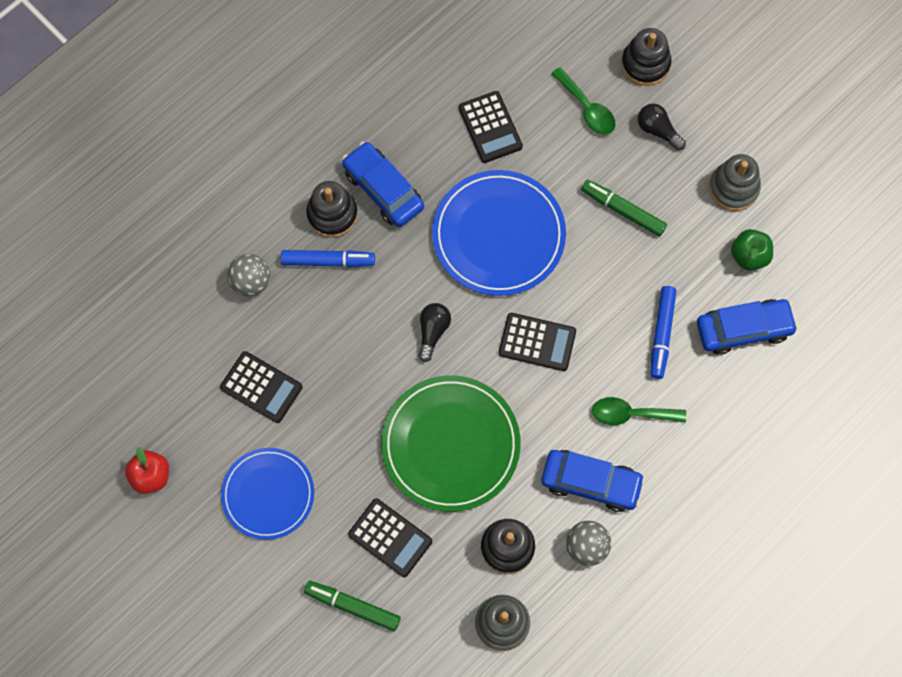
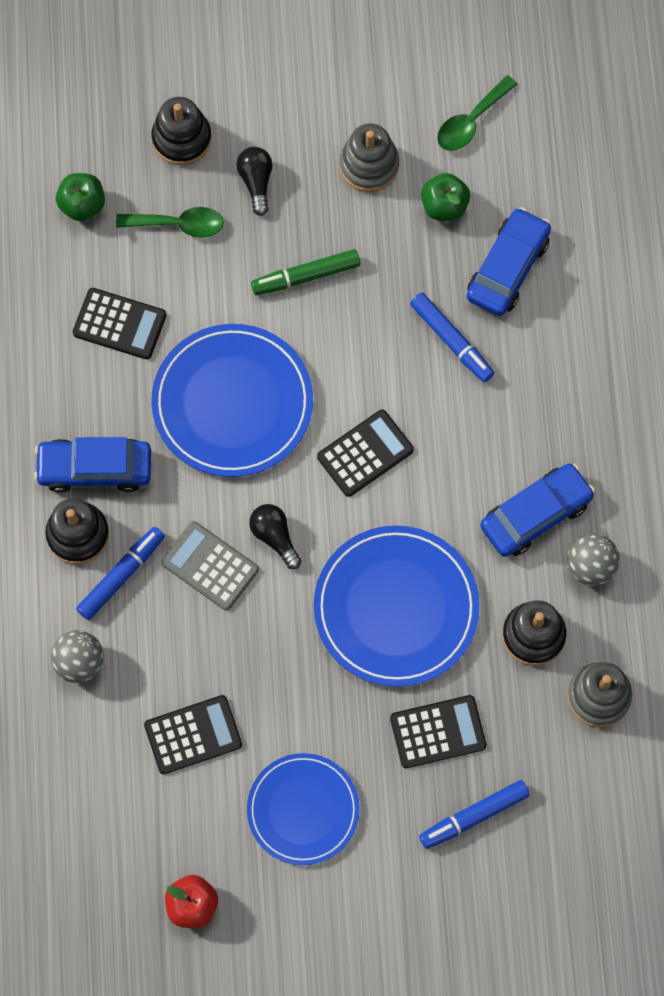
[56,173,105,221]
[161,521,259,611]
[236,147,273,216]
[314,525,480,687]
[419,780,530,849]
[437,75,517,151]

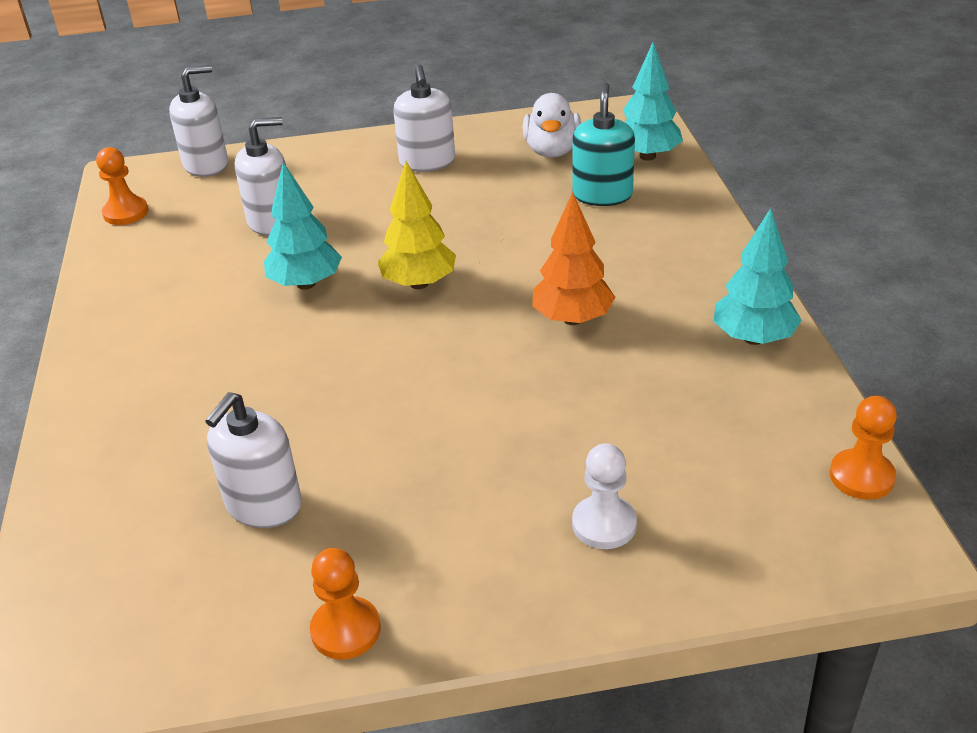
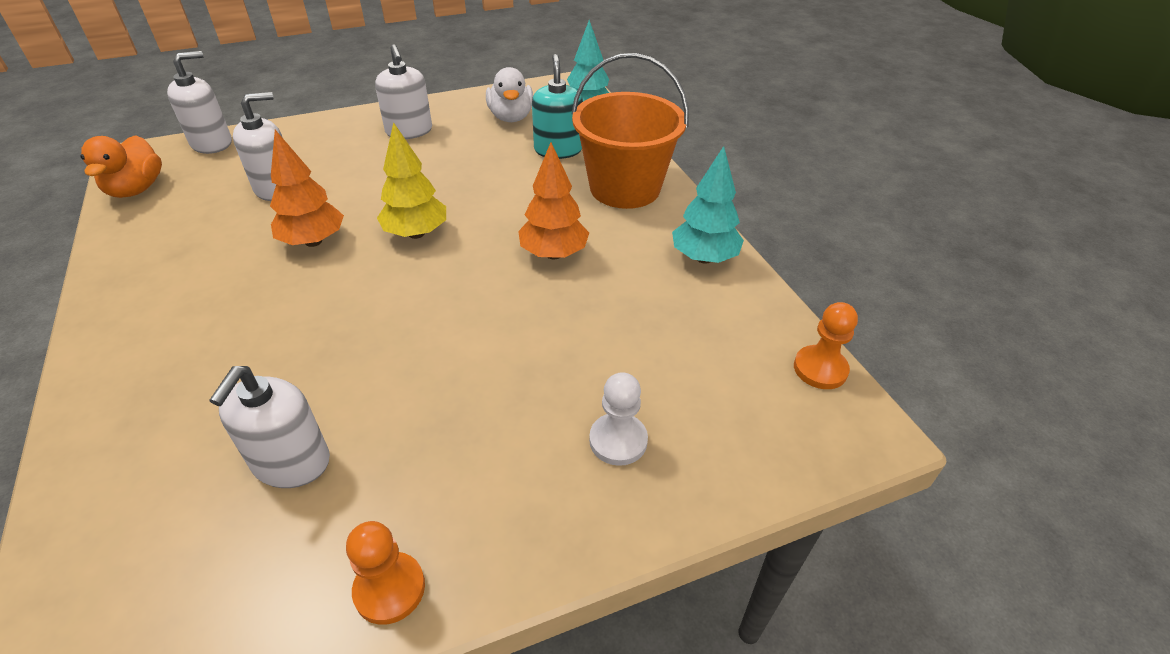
[81,135,162,198]
[270,130,344,247]
[572,53,689,209]

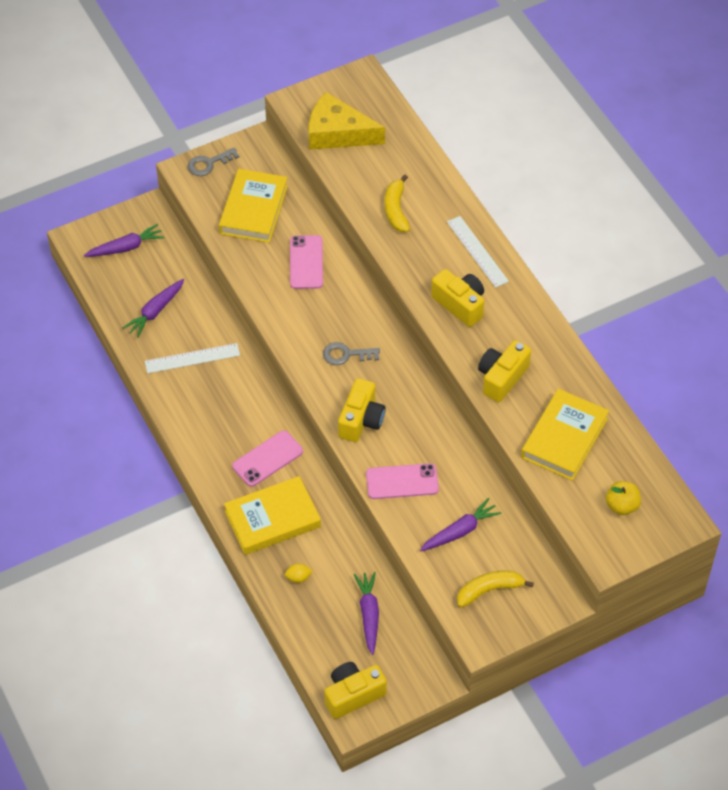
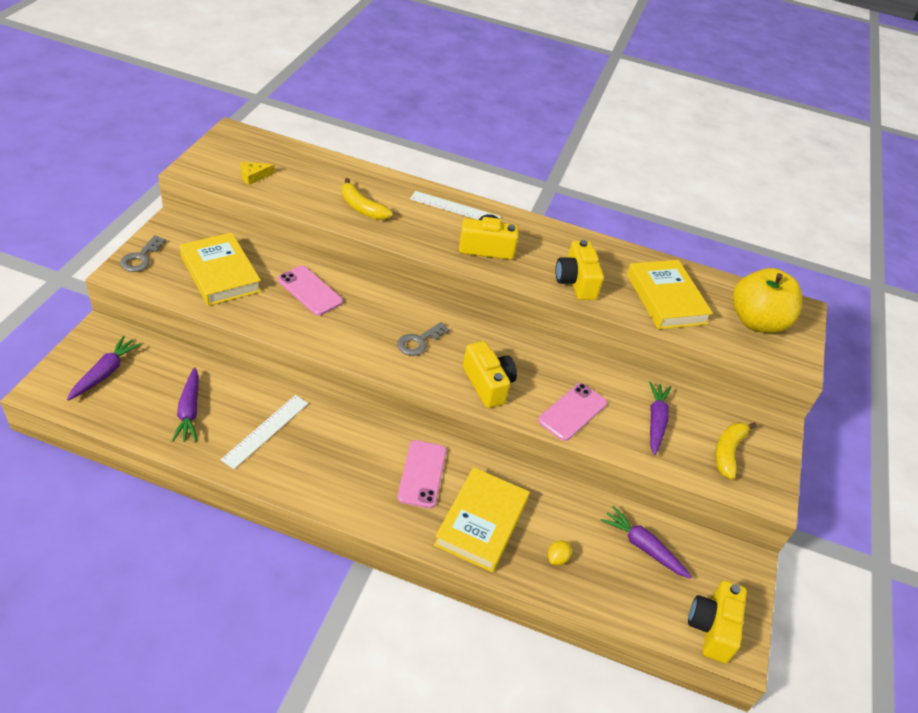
[241,162,275,185]
[733,268,802,333]

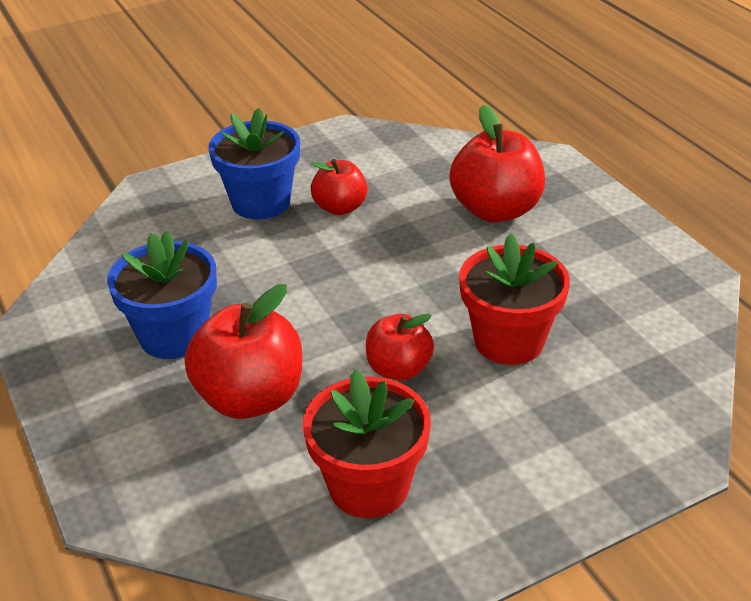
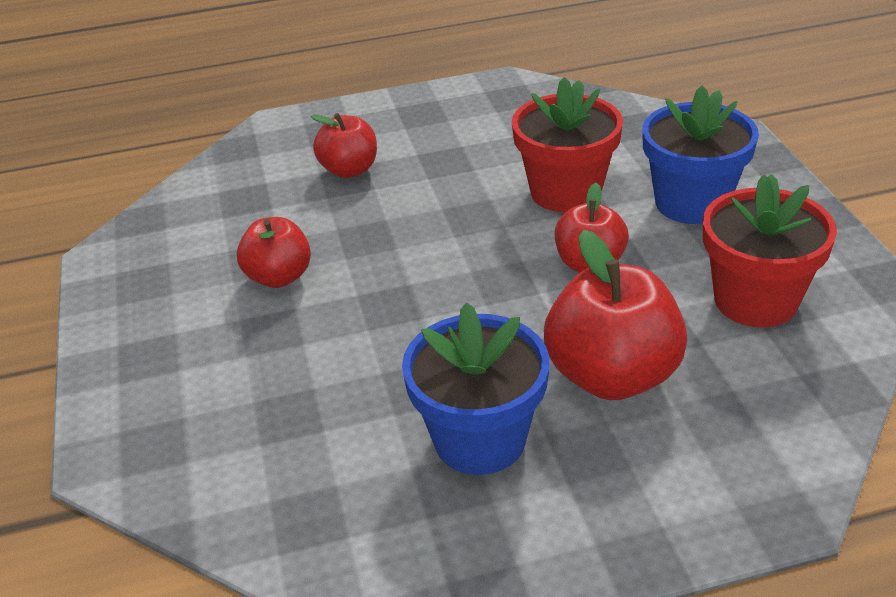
[311,113,377,178]
[642,85,759,224]

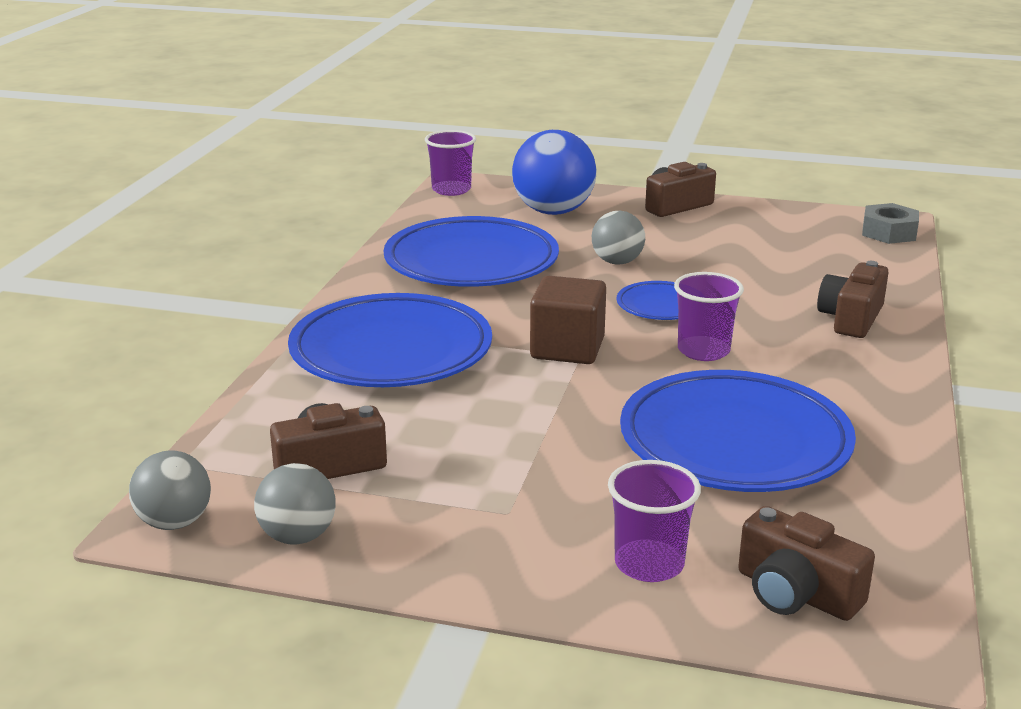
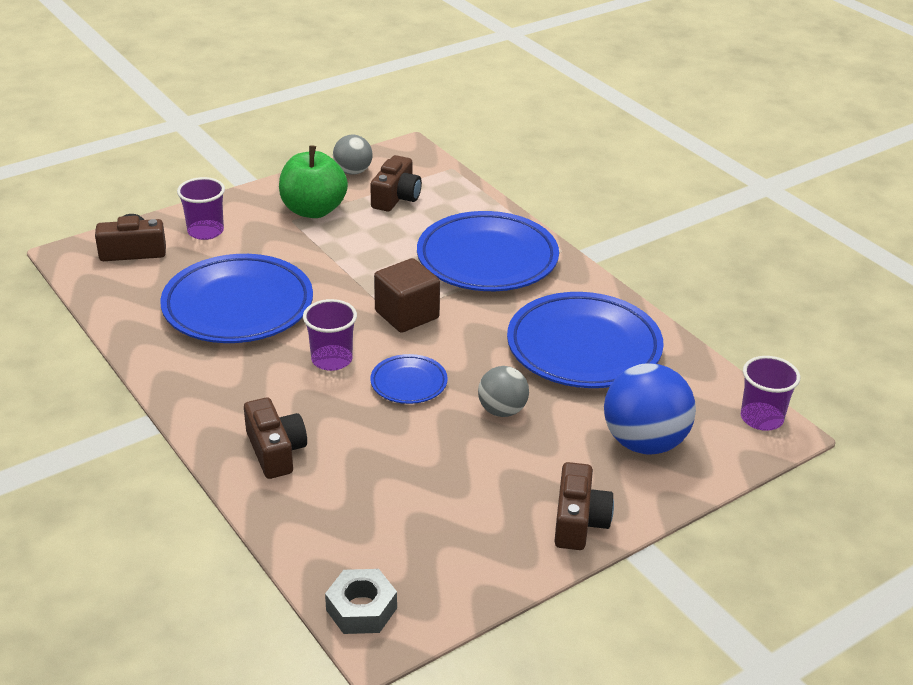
[279,145,348,218]
[129,450,211,530] (first image)

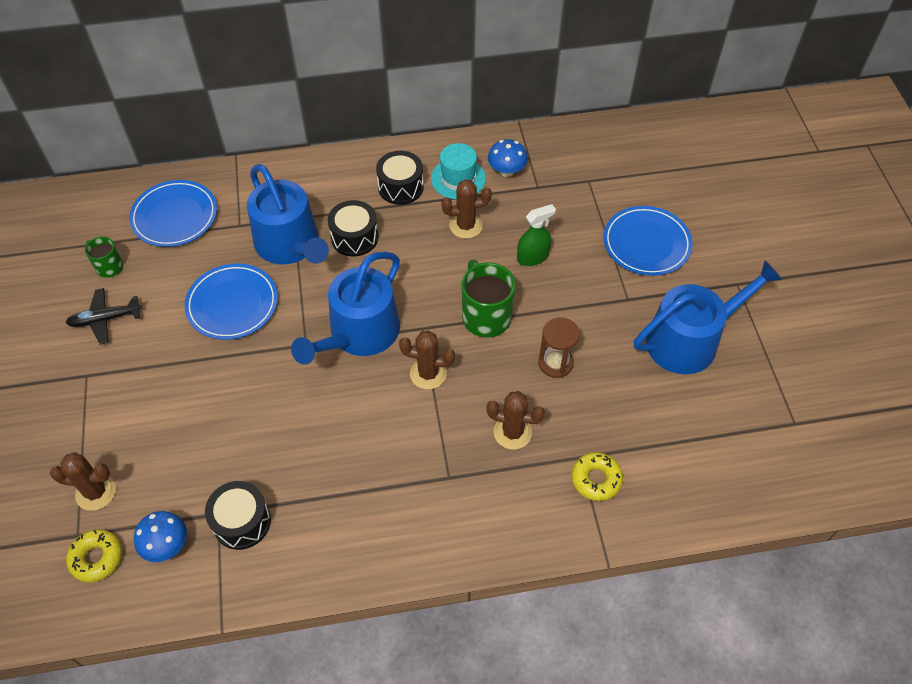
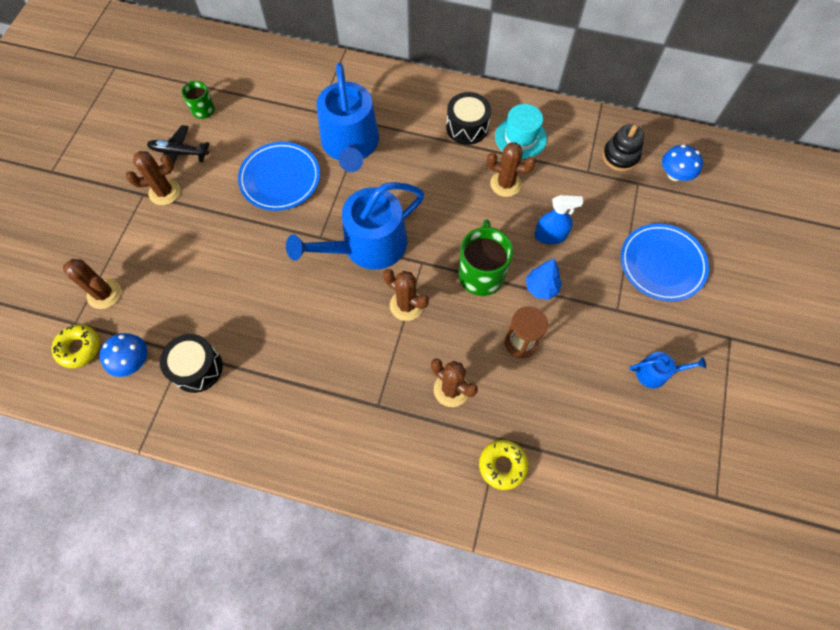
[126,151,180,205]
[526,259,562,299]
[534,195,583,244]
[602,124,644,171]
[629,352,706,389]
[662,145,703,181]
[129,180,217,247] (first image)
[328,200,378,257] (first image)

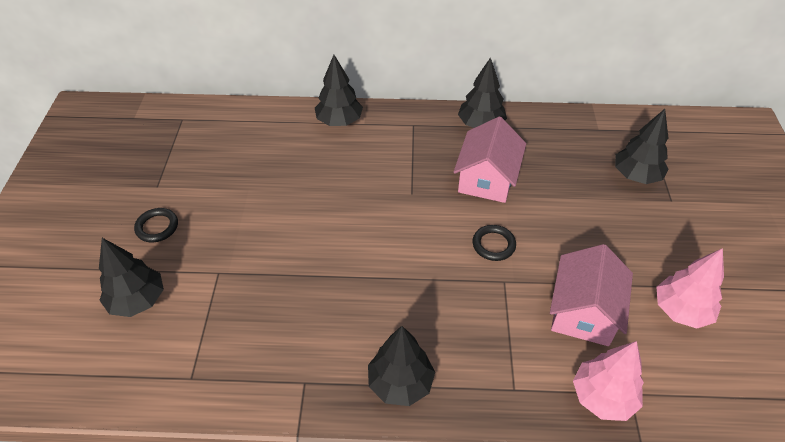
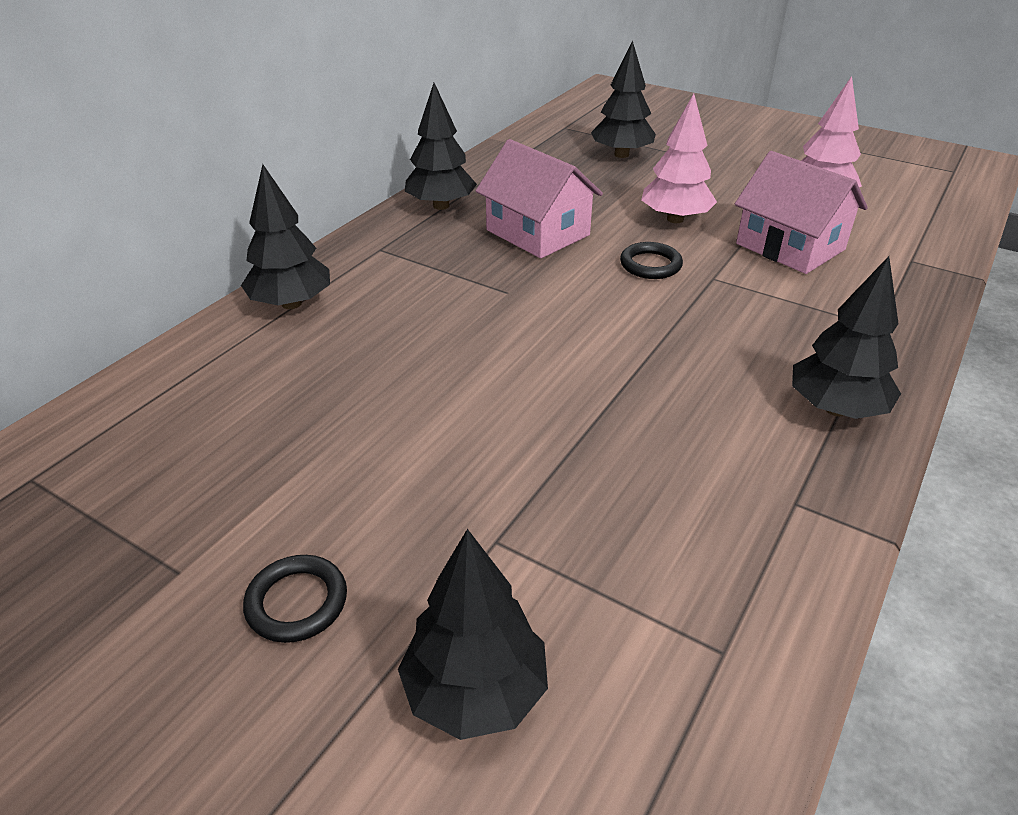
[641,94,717,223]

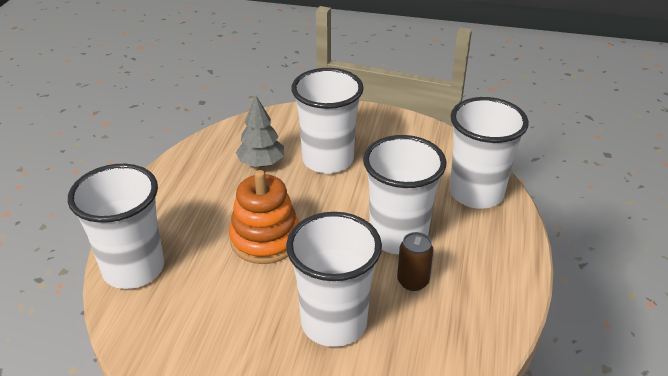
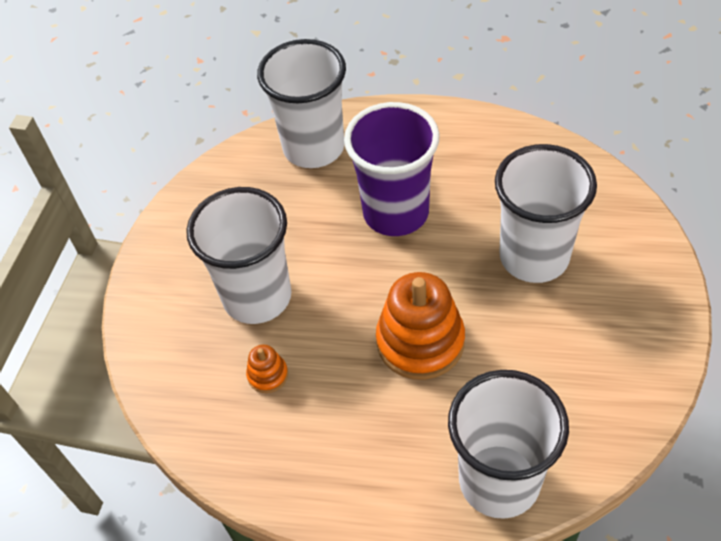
[246,344,288,393]
[344,102,440,236]
[397,232,434,291] (first image)

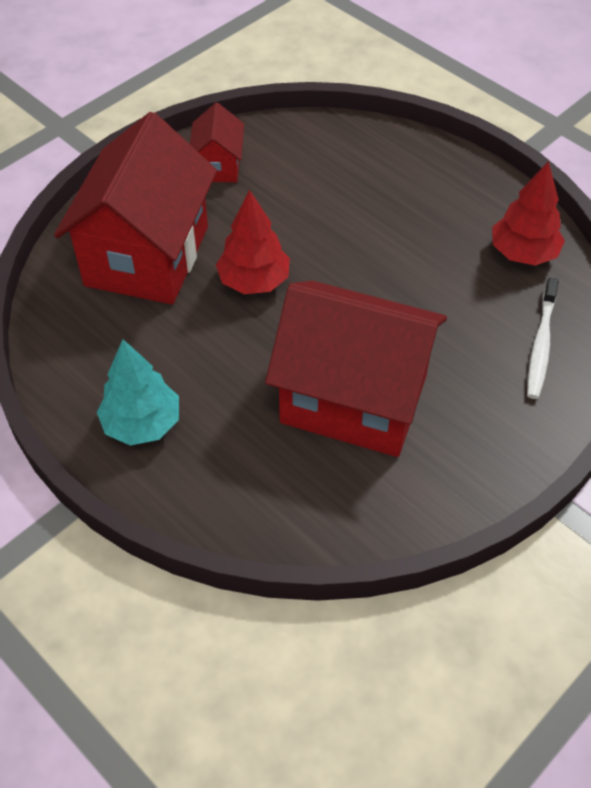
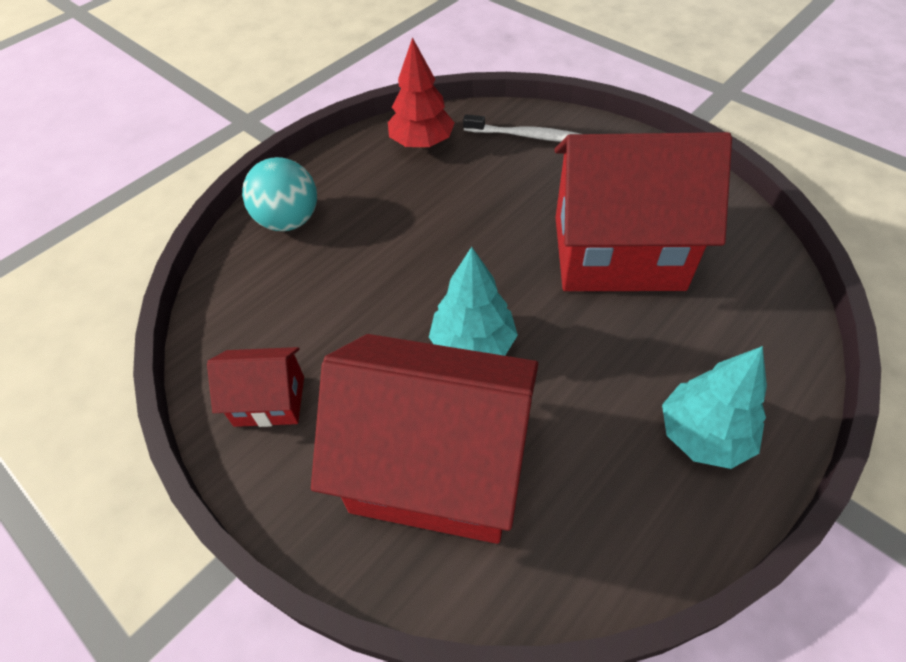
[242,157,317,231]
[429,247,518,356]
[554,132,732,291]

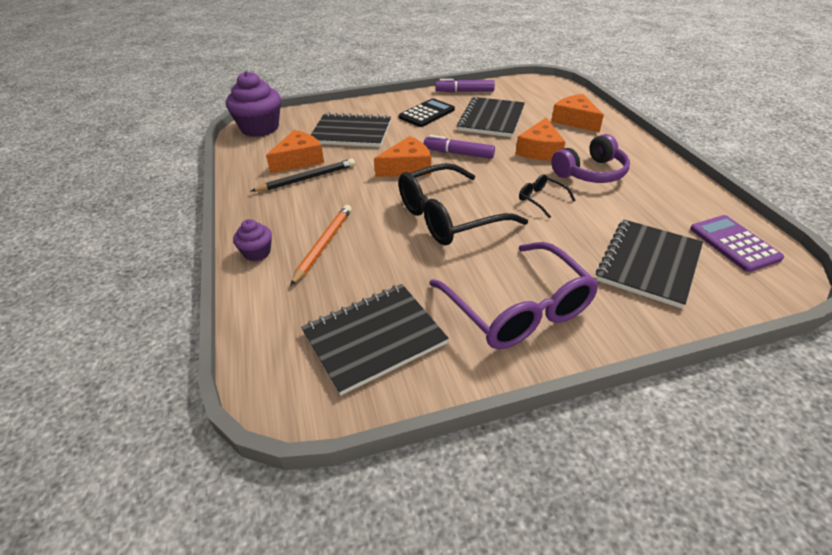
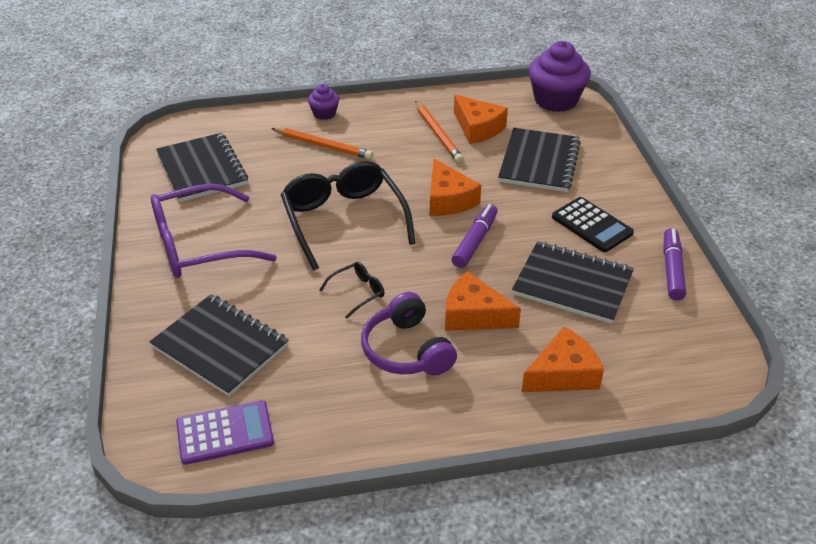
[415,101,464,163]

